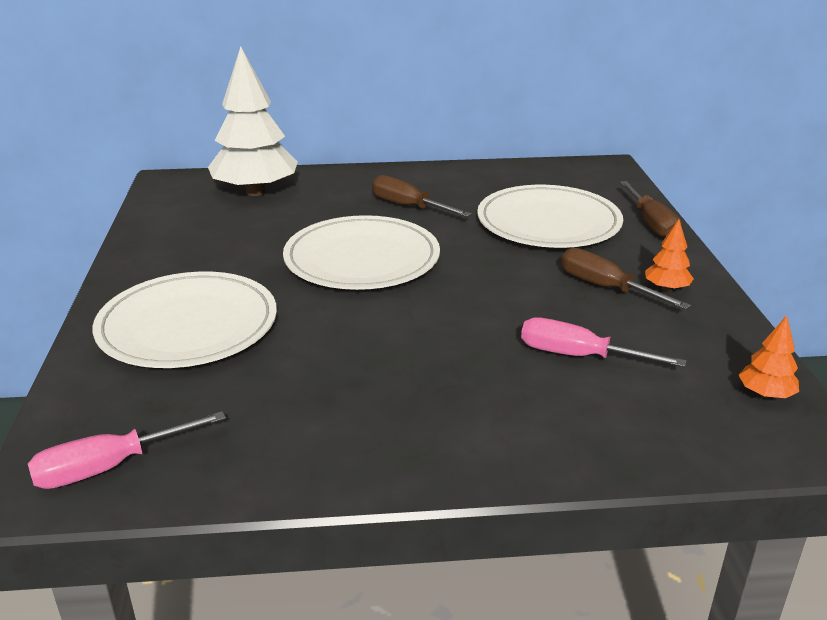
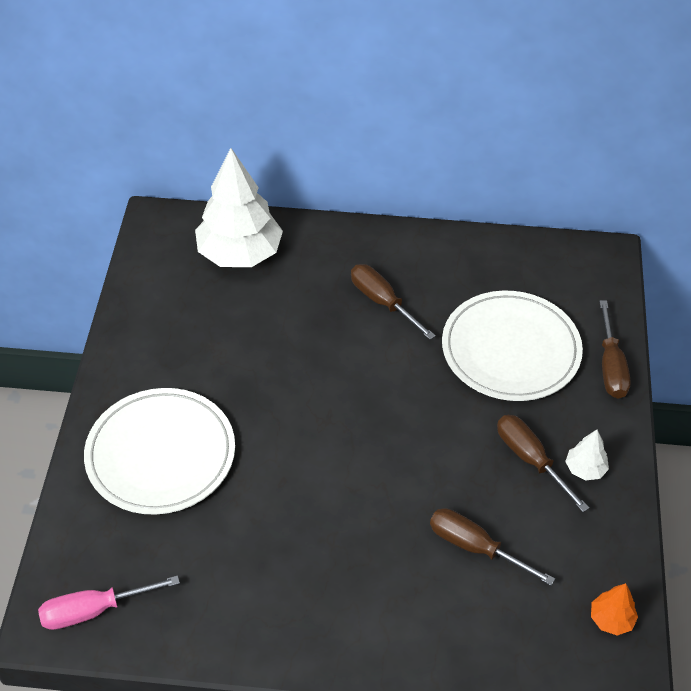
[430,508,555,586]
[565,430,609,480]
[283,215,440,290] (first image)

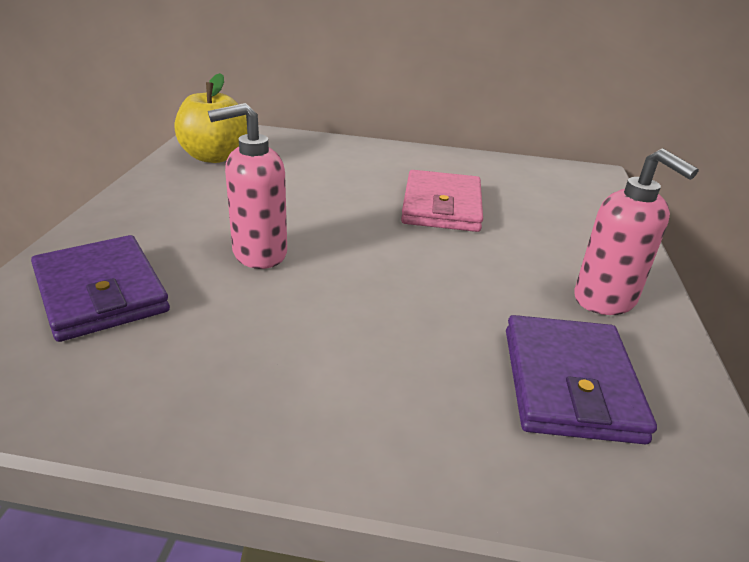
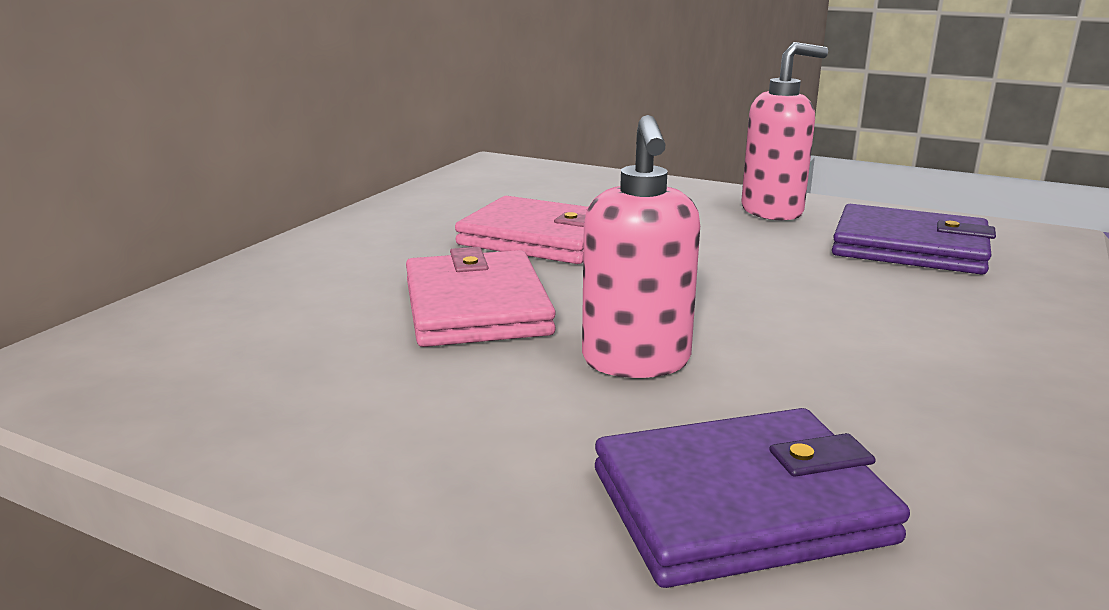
[406,247,556,347]
[175,73,247,163] (first image)

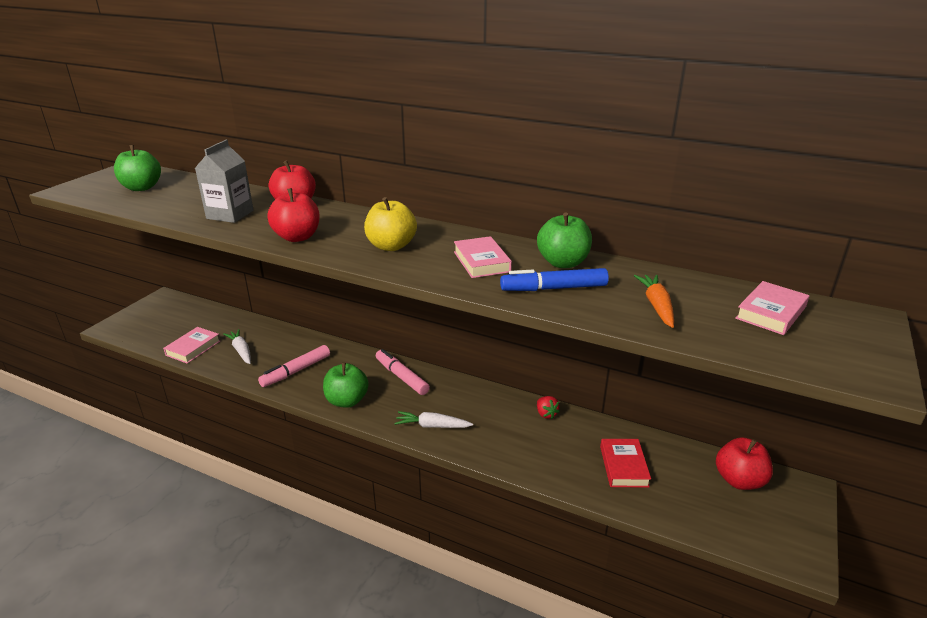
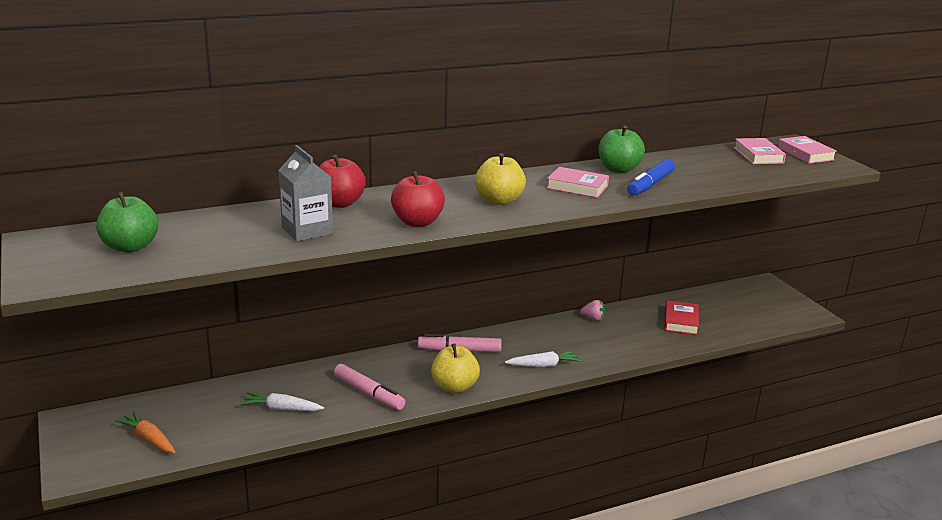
[115,411,176,454]
[334,364,405,410]
[431,343,480,393]
[505,351,582,367]
[581,300,605,321]
[665,300,699,335]
[778,136,837,164]
[716,437,773,490] (first image)

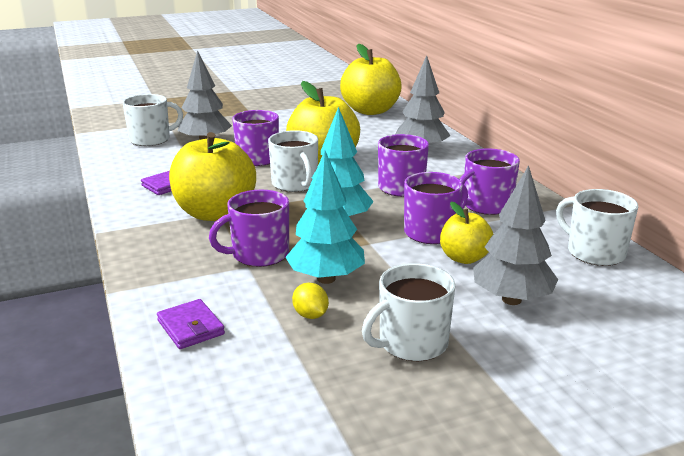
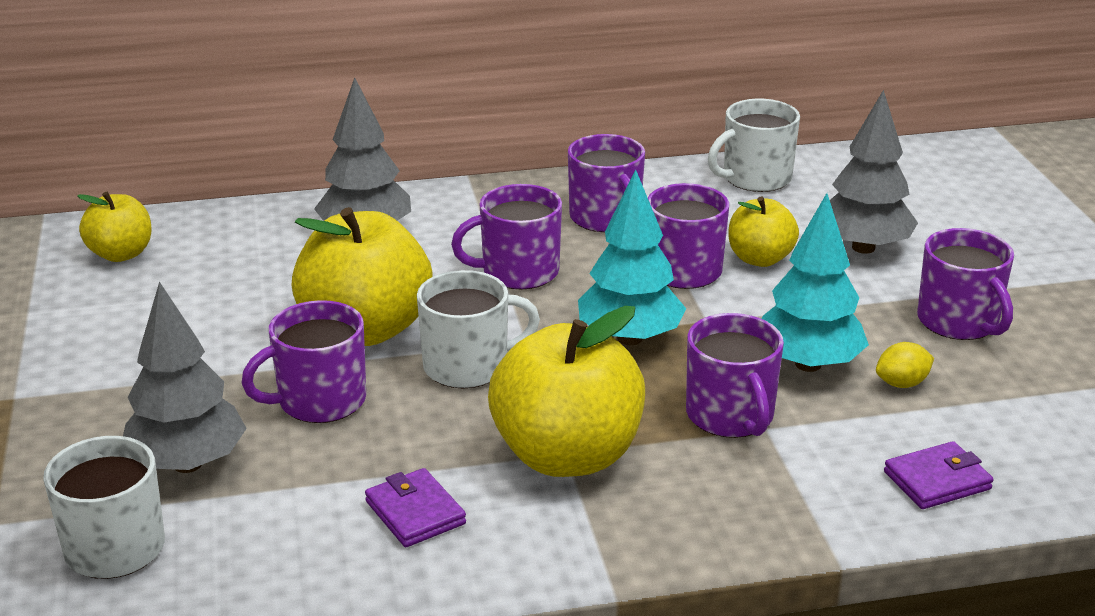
[77,192,152,262]
[917,228,1014,340]

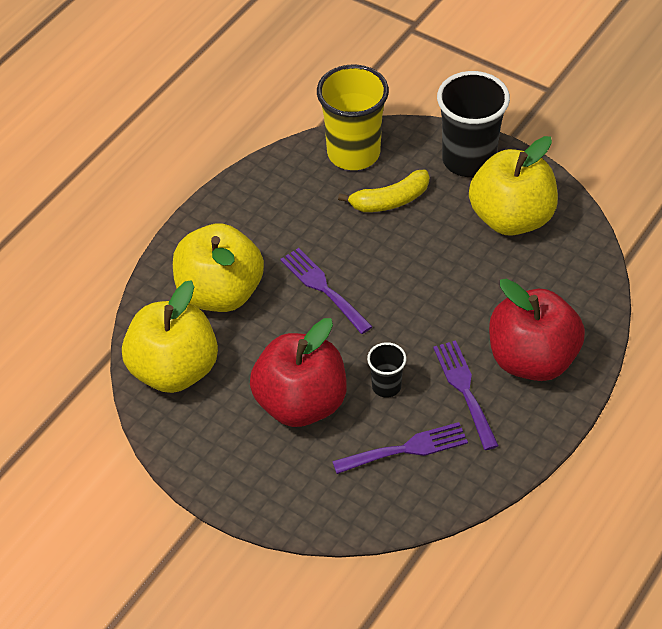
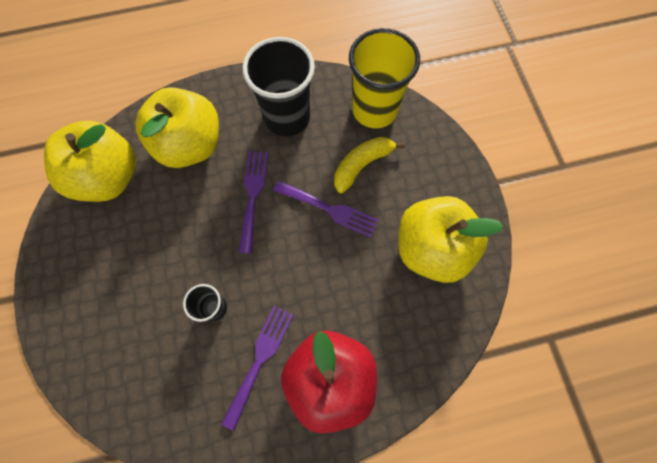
[242,37,315,137]
[273,181,379,238]
[334,137,405,193]
[250,318,347,427] (first image)

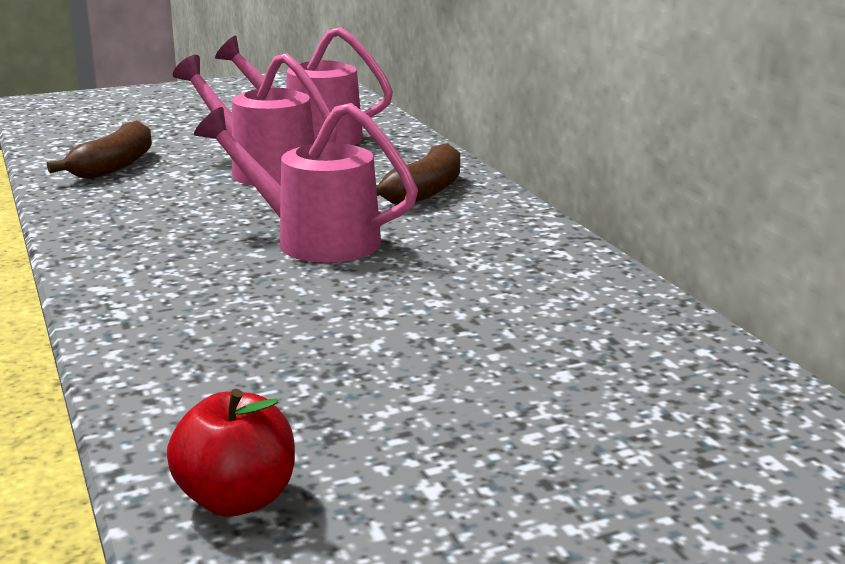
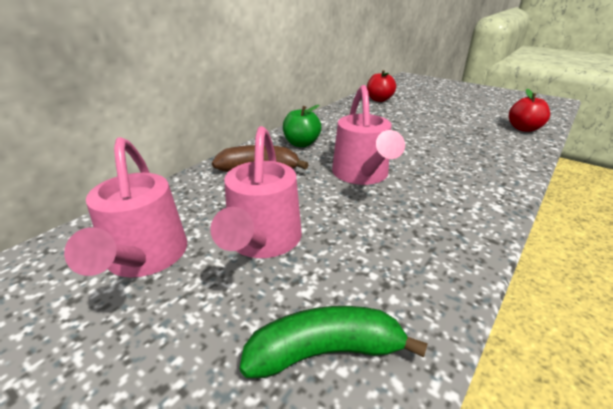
[240,306,428,378]
[283,105,321,147]
[367,70,396,102]

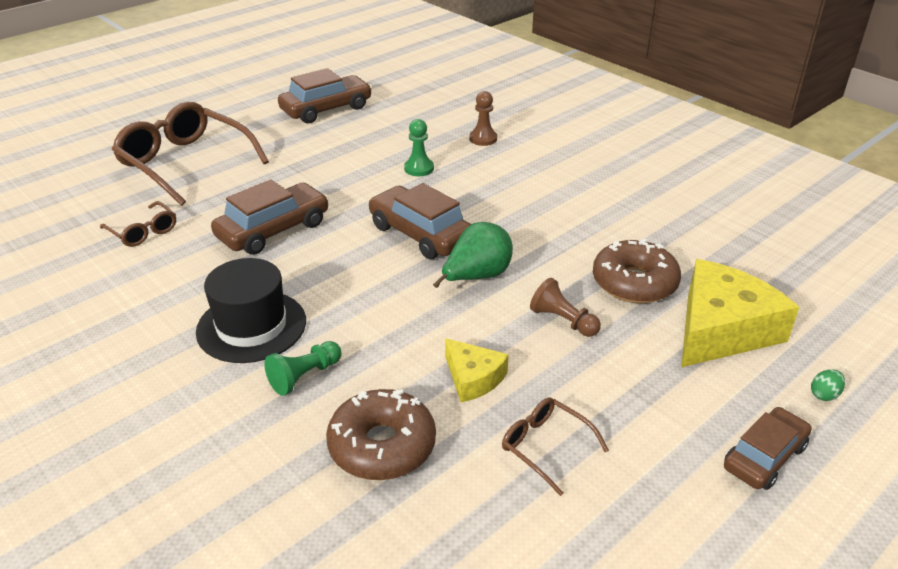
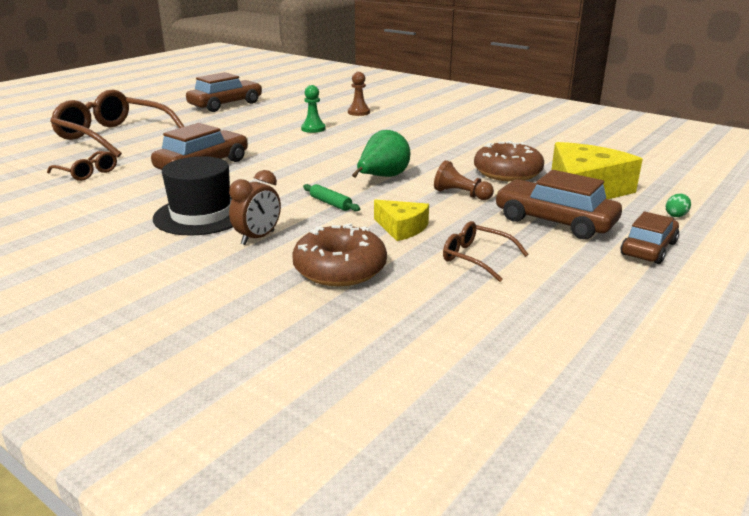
[229,170,281,245]
[303,184,360,211]
[495,170,622,240]

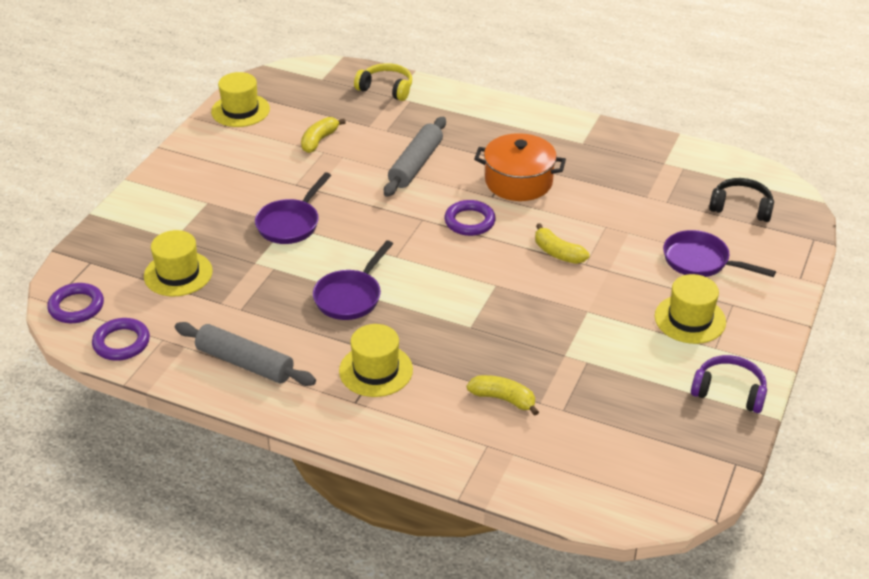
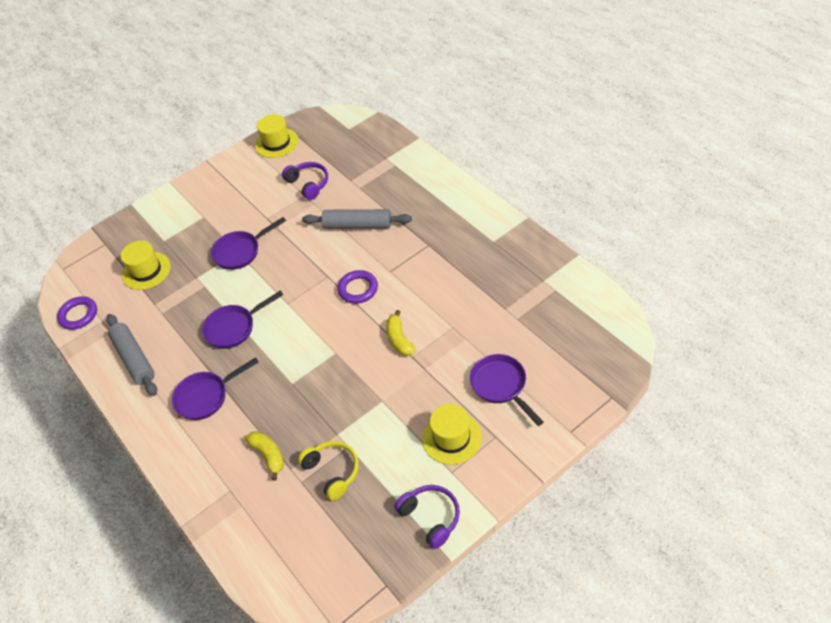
[172,357,259,420]
[282,162,328,200]
[298,441,359,500]
[302,209,412,229]
[47,283,104,323] (first image)
[474,133,566,201] (first image)
[709,178,774,222] (first image)

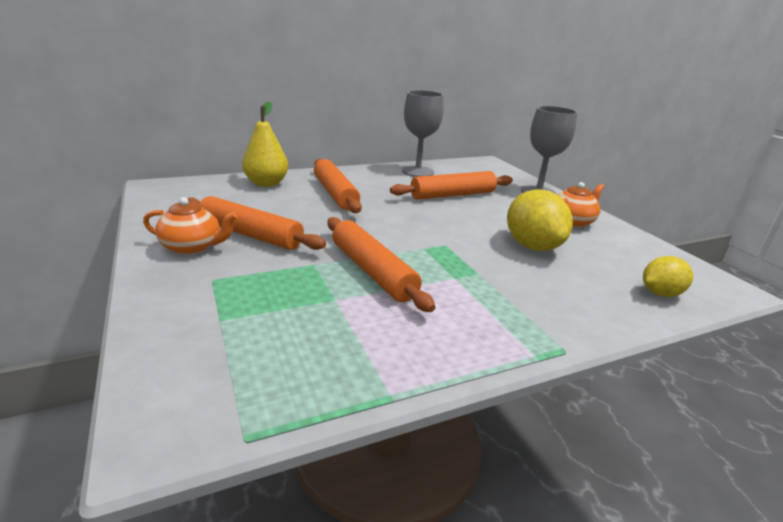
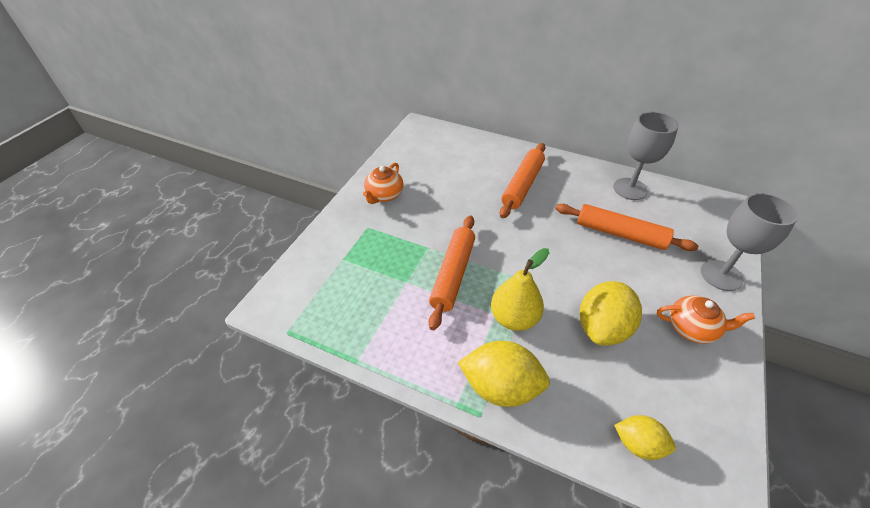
[363,163,404,204]
[458,341,550,407]
[491,248,549,331]
[187,196,326,250] (first image)

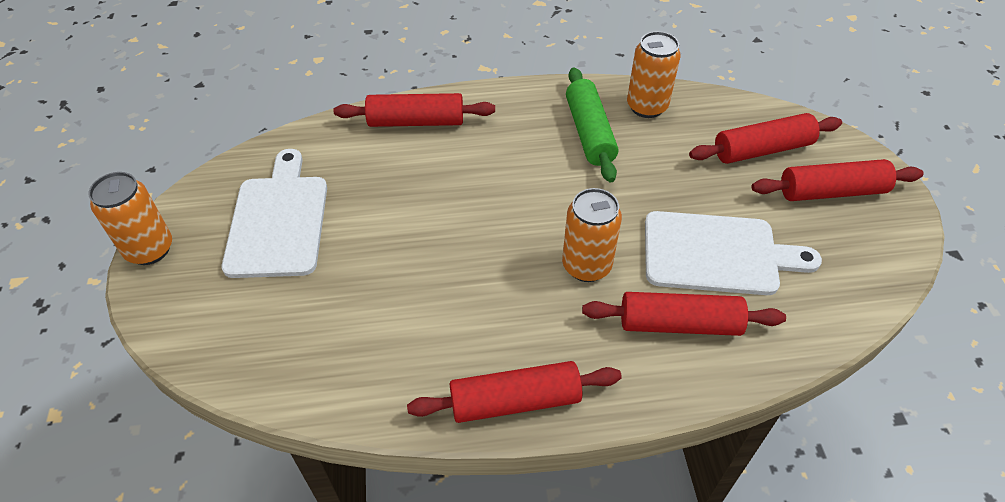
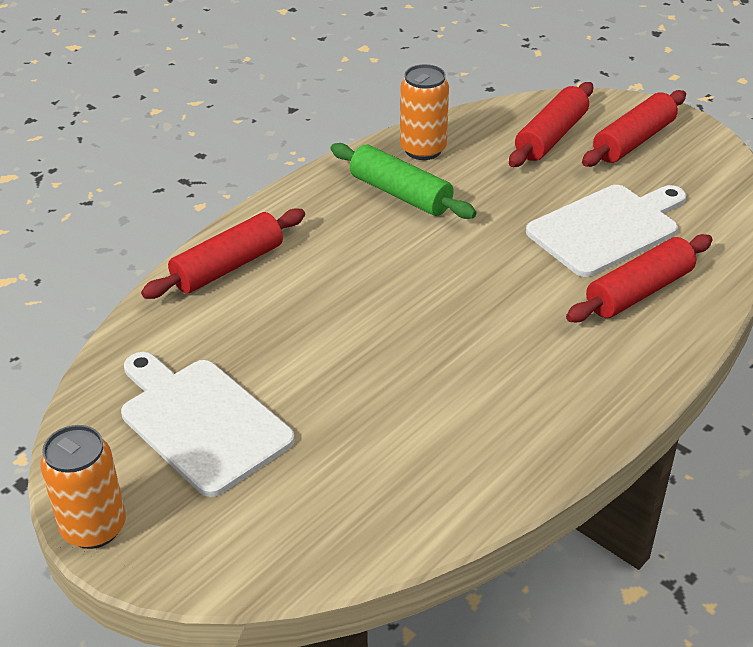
[407,361,622,423] (first image)
[562,188,622,282] (first image)

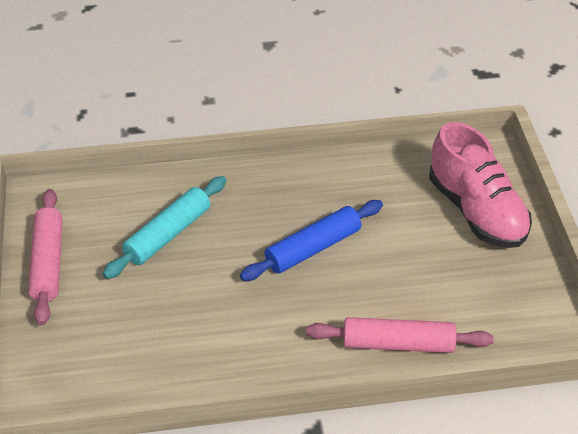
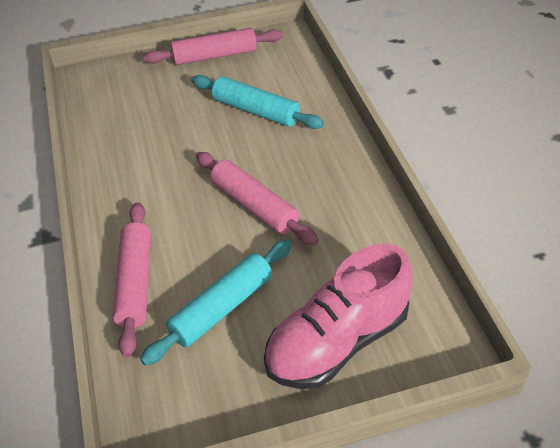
[140,240,292,365]
[196,152,319,246]

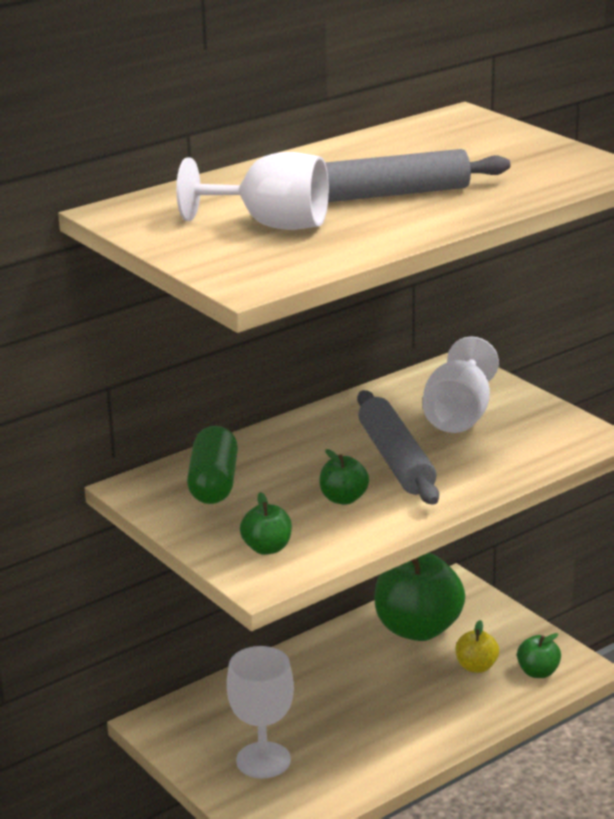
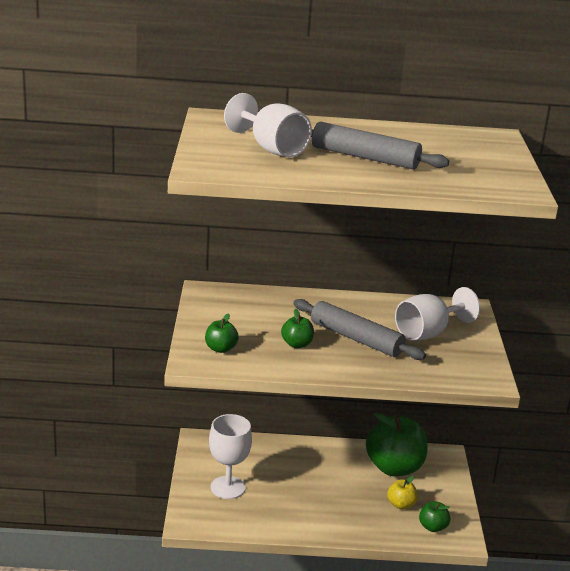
[293,299,426,360]
[187,426,238,504] (first image)

